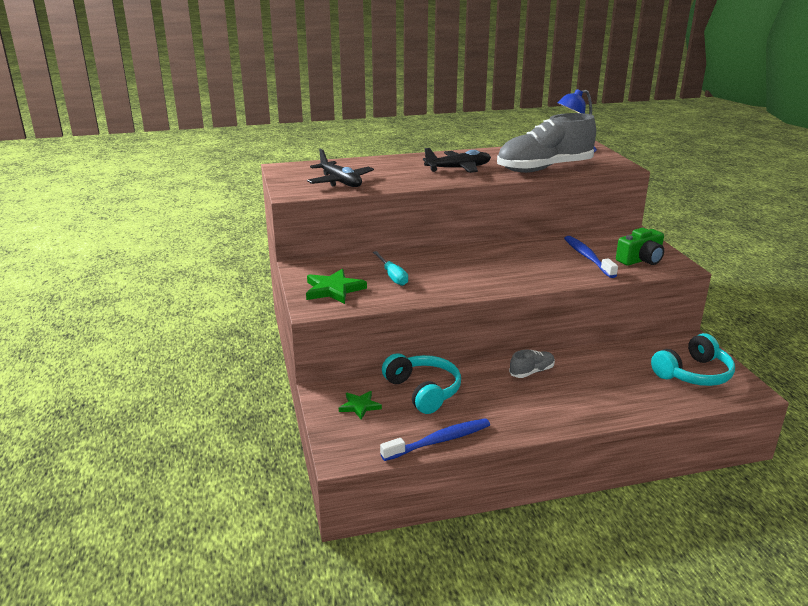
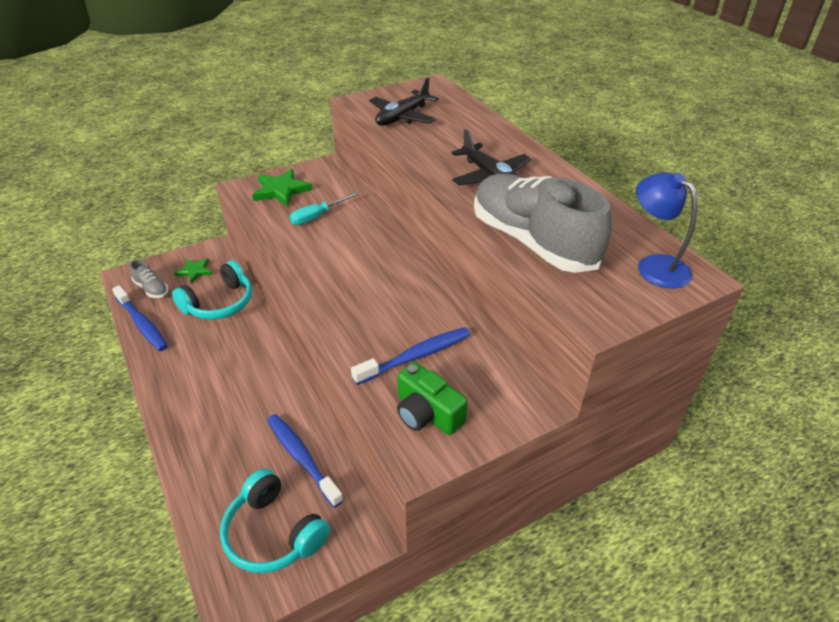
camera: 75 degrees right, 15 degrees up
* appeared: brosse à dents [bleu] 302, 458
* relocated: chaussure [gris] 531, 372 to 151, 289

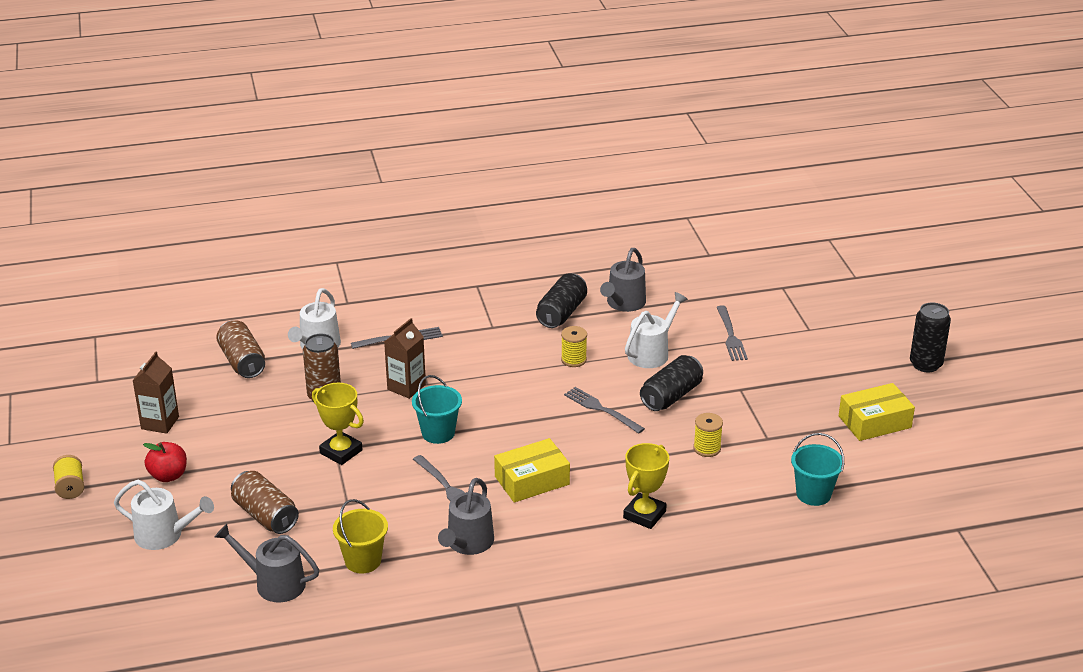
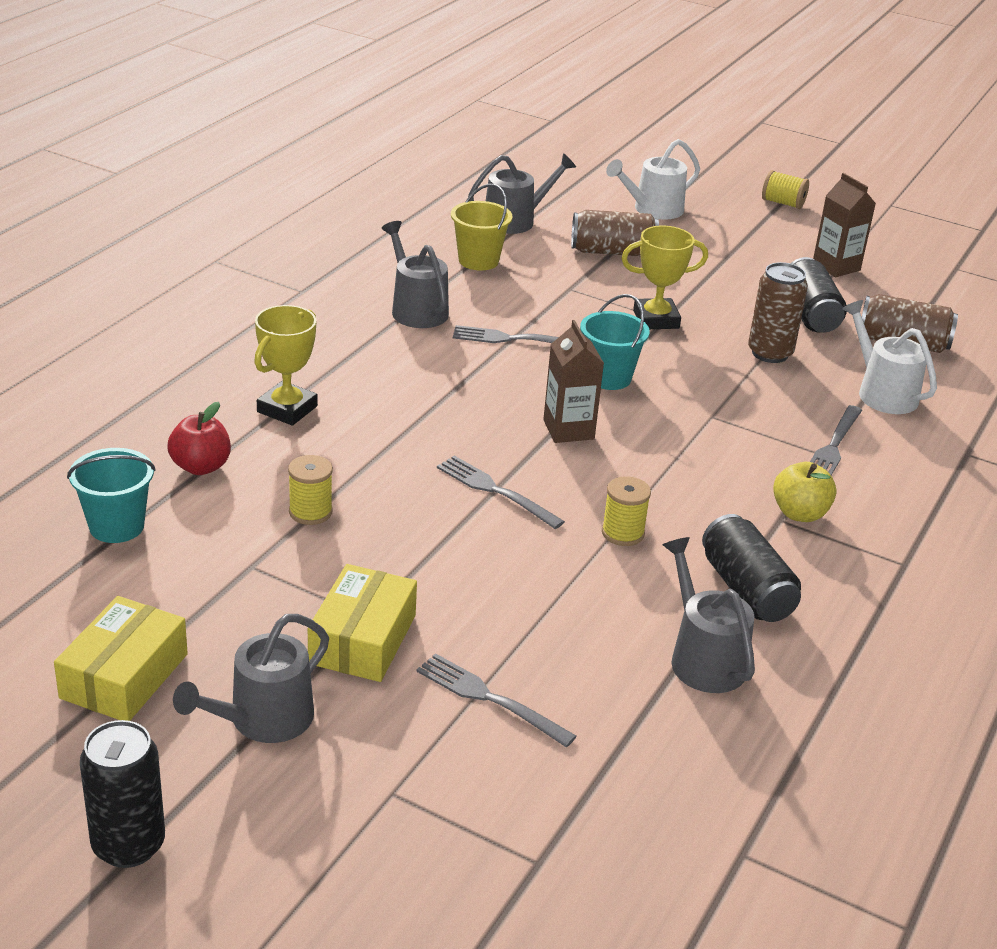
camera: 130 degrees right, 0 degrees up
* missing: arrosoir [blanc] 651, 353
* appeared: arrosoir [gris] 263, 720
* appeared: pomme [jaune] 799, 513
* relocated: pomme [rouge] 168, 476 to 201, 467
* relocated: brique de lait [marron] 406, 387 to 568, 429
* relocated: boîte [jaune] 532, 480 to 362, 639
* relocated: canette [noir] 671, 396 to 810, 314
* spun: fourchette [gris] 601, 409 = 495, 491 135 degrees counterclockwise
* spun: trophée [jaune] 644, 515 = 287, 409 45 degrees clockwise

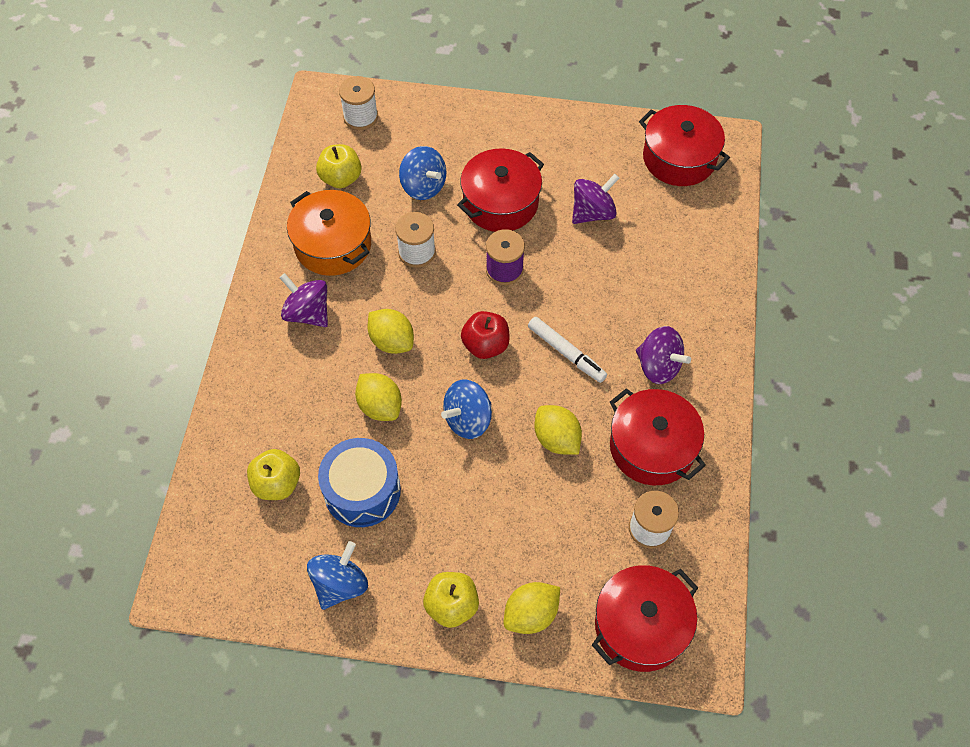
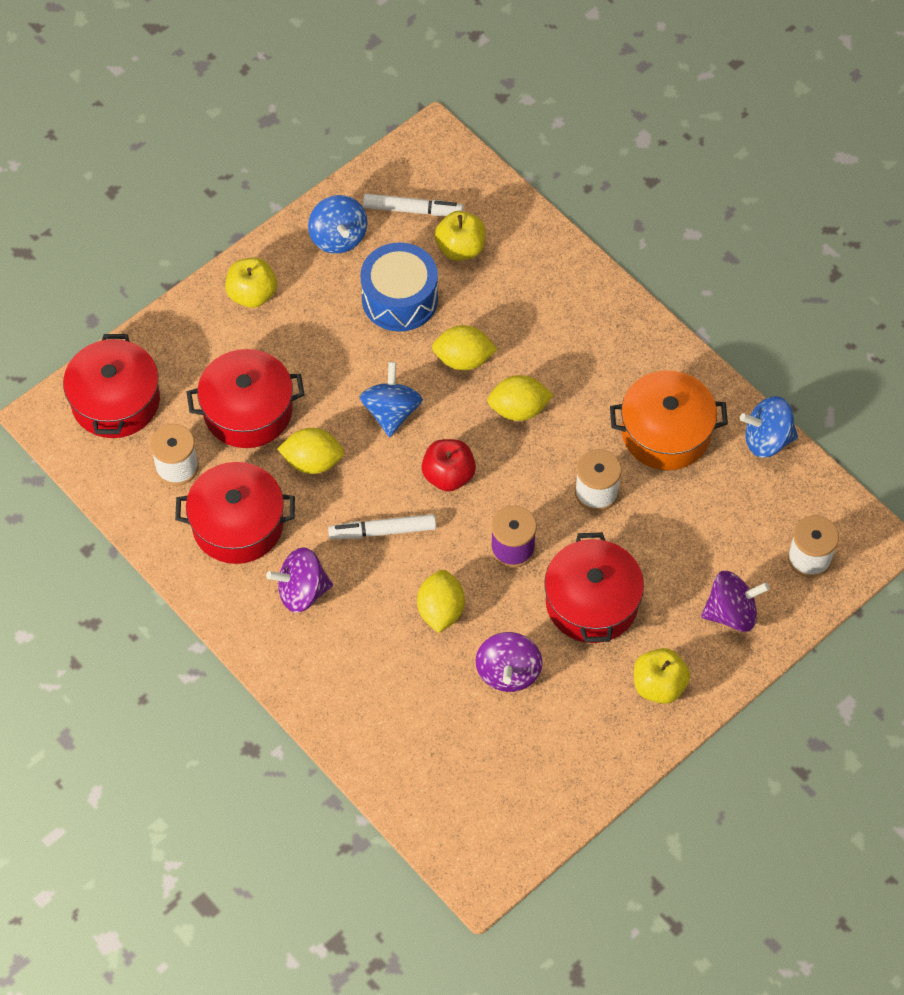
camera: 130 degrees right, 0 degrees up
* appeared: feutre [blanc] 412, 210
* relocated: toupie [violet] 308, 313 to 731, 613
* relocated: pomme [jaune] 341, 178 to 659, 686
* relocated: toupie [bleu] 423, 186 to 767, 440
* relocated: citron [jaune] 531, 614 to 440, 610
* relocated: marmite [rouge] 679, 158 to 248, 411

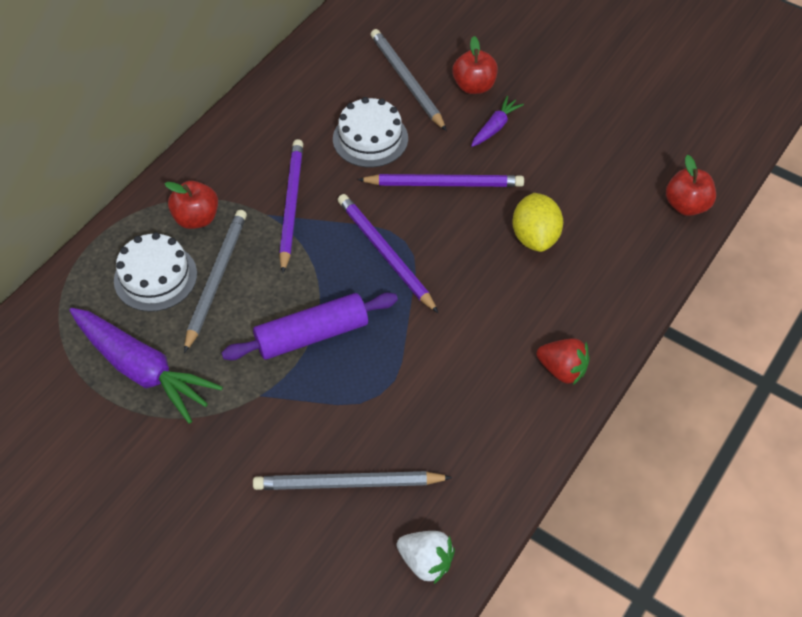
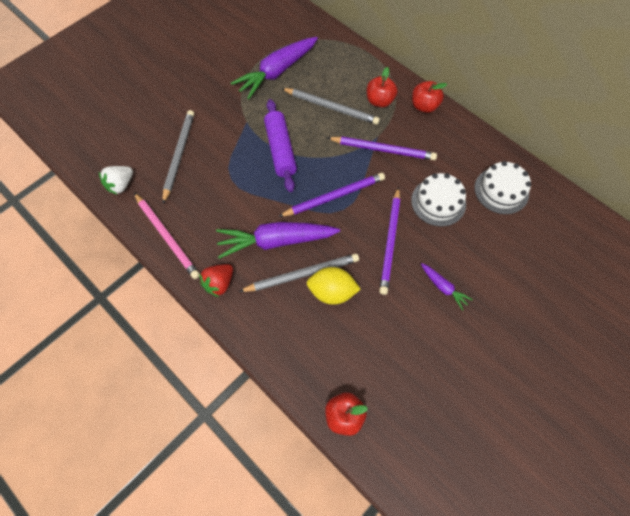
camera: 100 degrees right, 10 degrees up
* appeared: crayon [rose] 167, 236
* appeared: carotte [violet] 275, 241
* relocated: gâteau [blanc] 155, 277 to 501, 190
* relocated: crayon [gris] 406, 81 to 302, 274
* relocated: pomme [rouge] 474, 86 to 424, 106

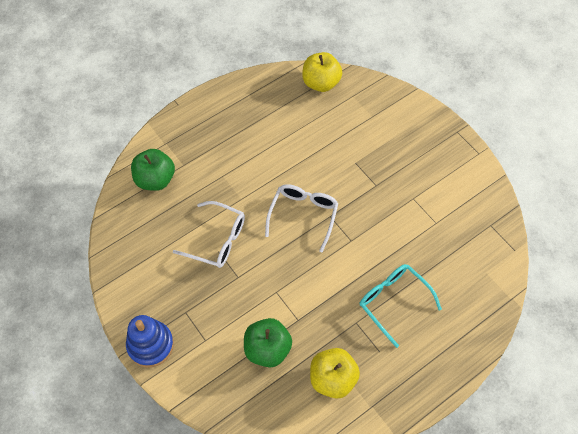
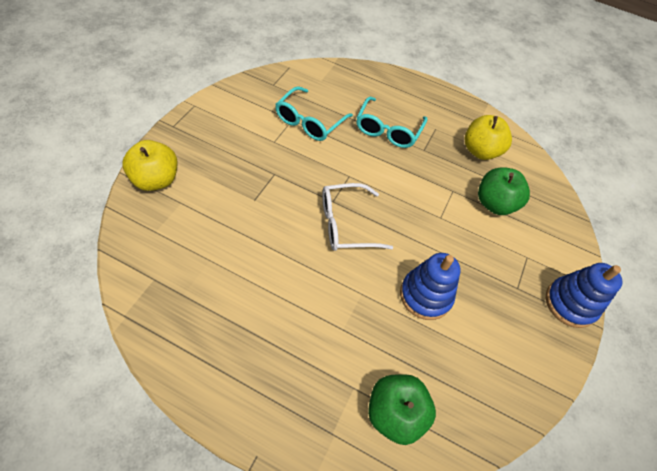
camera: 125 degrees left, 5 degrees down
* appeared: lunettes [turquoise] 309, 121
* relocated: pomme [jaune] 321, 83 to 156, 180
* exchanged: lunettes [blanc] 217, 240 to jouet à empiler [bleu] 425, 295

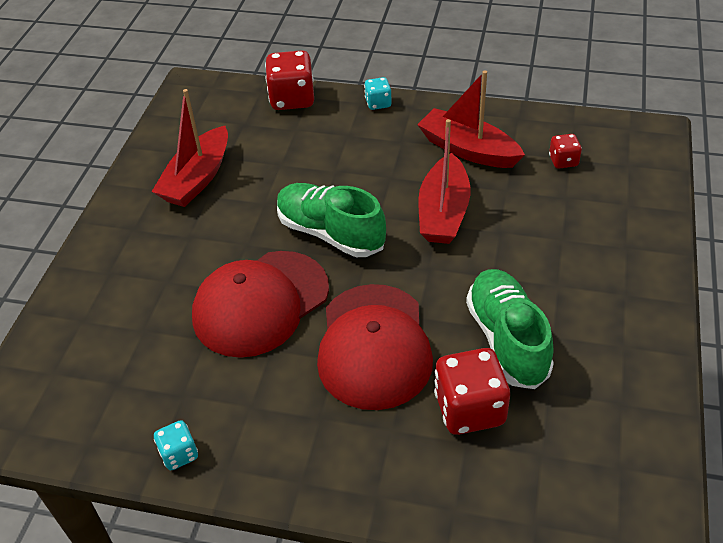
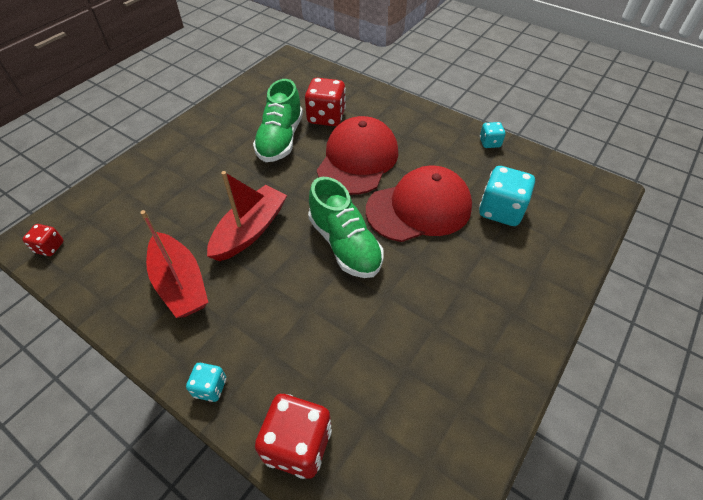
camera: 160 degrees left, 5 degrees up
* missing: bateau [rouge] 197, 178
* appeared: dé [turquoise] 500, 210
* relocated: dé [rouge] 563, 161 to 49, 247

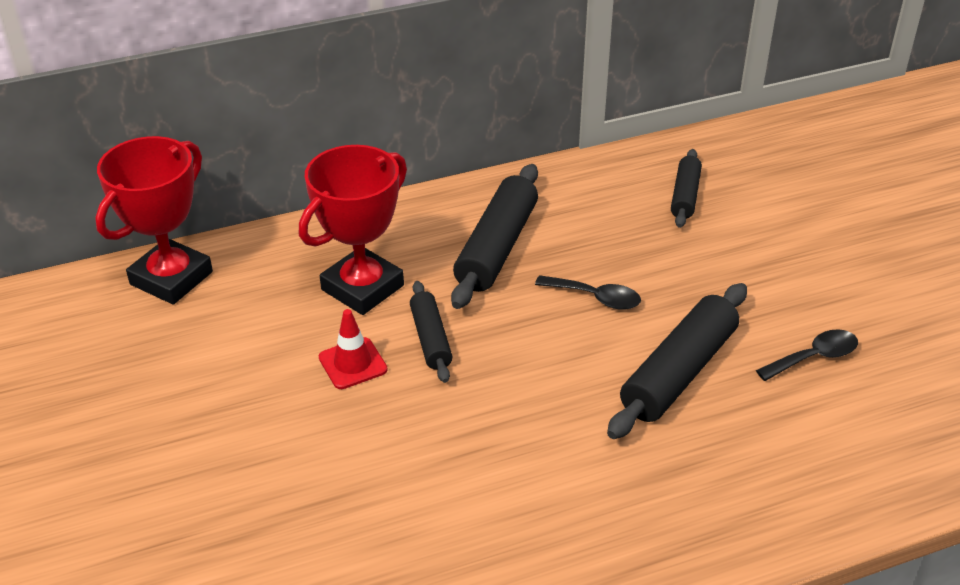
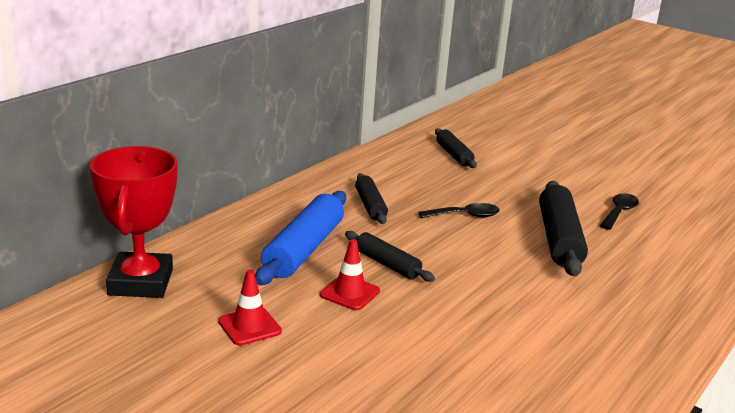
camera: 35 degrees left, 15 degrees down
* appeared: cône de chantier [rouge] 249, 326
* exchanged: trophée [rouge] 362, 288 to rouleau à pâtisserie [bleu] 303, 249
* size: rouleau à pâtisserie [noir] 496, 247 = 370, 205 x0.58

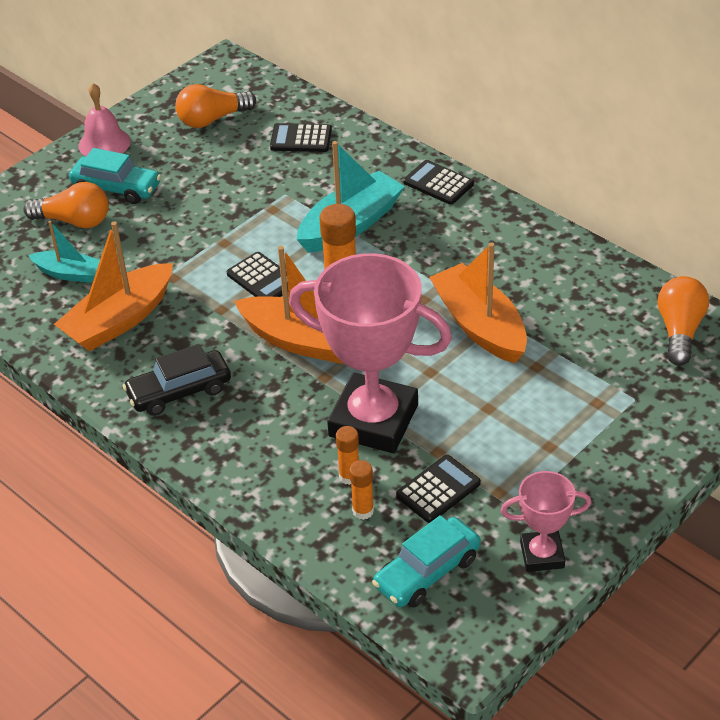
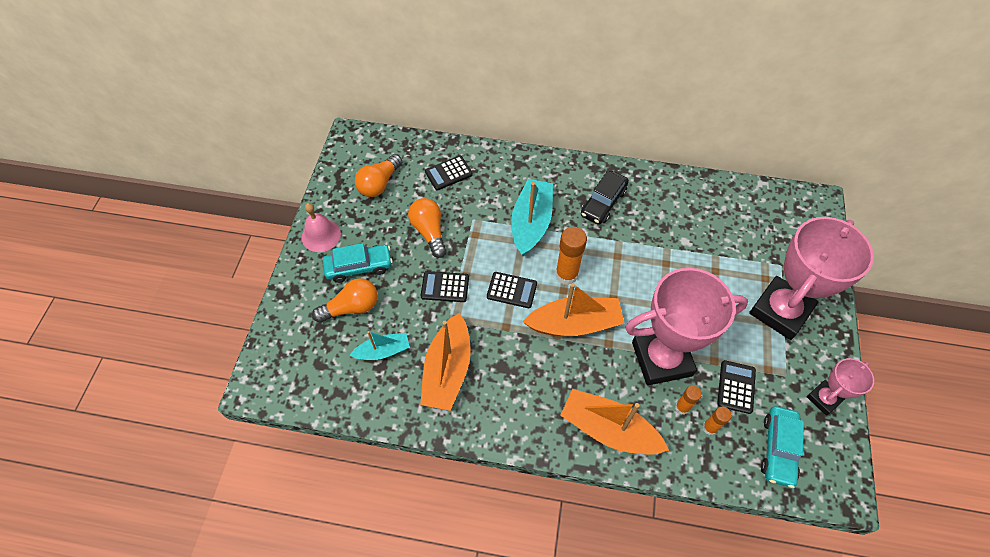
camera: 35 degrees left, 15 degrees up
* appeared: trophée [rose] 780, 311
* relocated: voiture [noir] 179, 391 to 603, 203
* relocated: calculatrice [noir] 438, 183 to 445, 287
* relocated: bateau [orange] 479, 325 to 608, 429
* relocated: ampoule [orange] 679, 331 to 429, 232

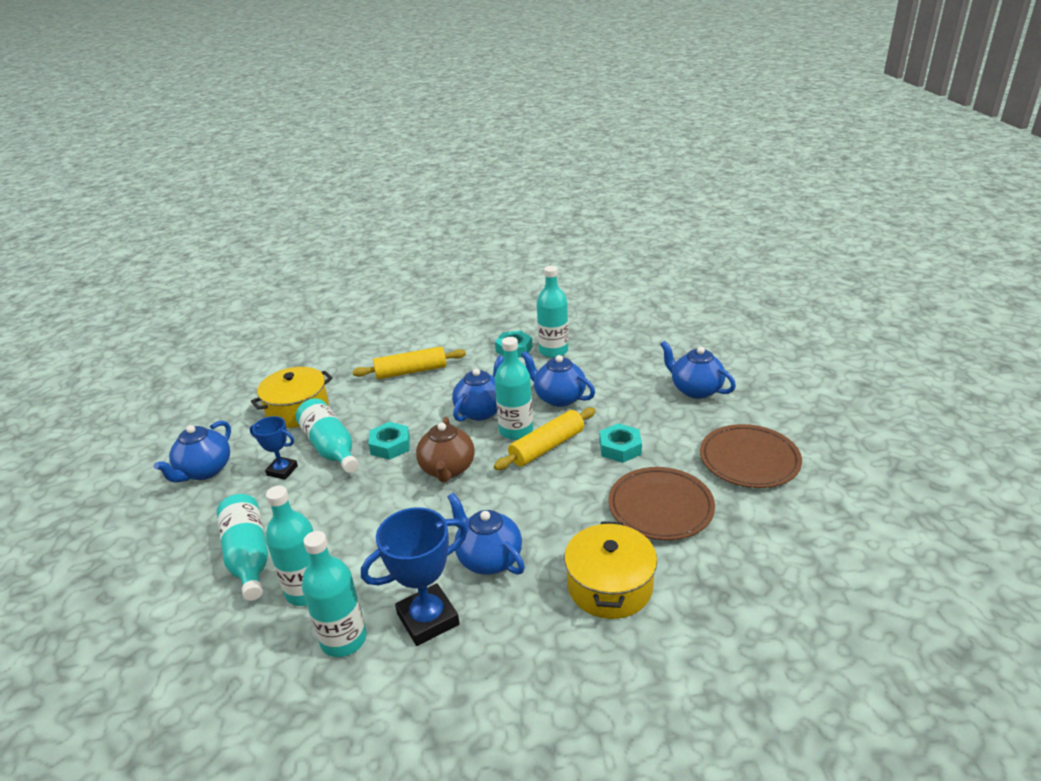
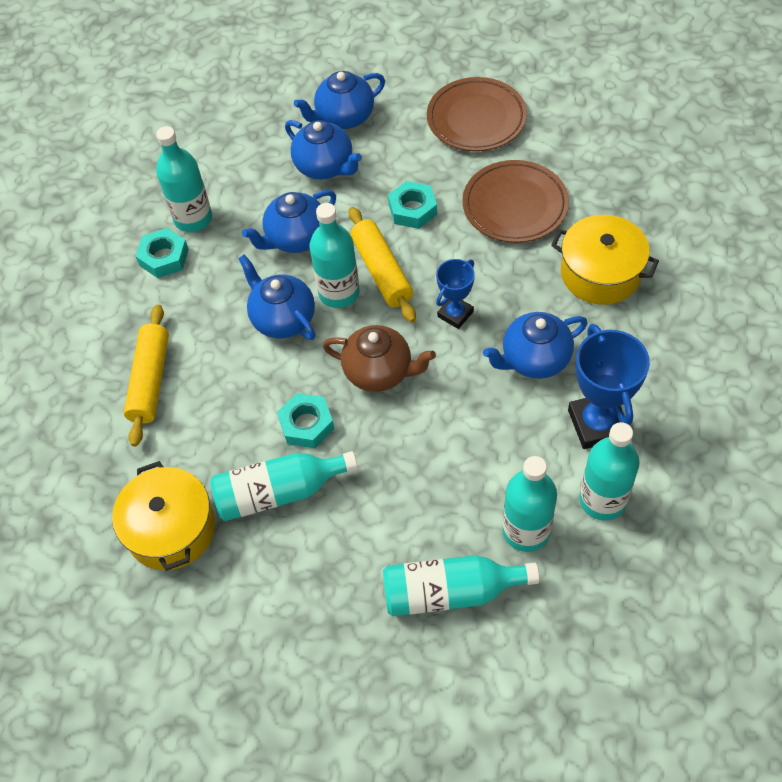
camera: 70 degrees left, 25 degrees up
* relocated: théière [bleu] 204, 471 to 325, 167
* relocated: trophée [bleu] 282, 470 to 455, 314

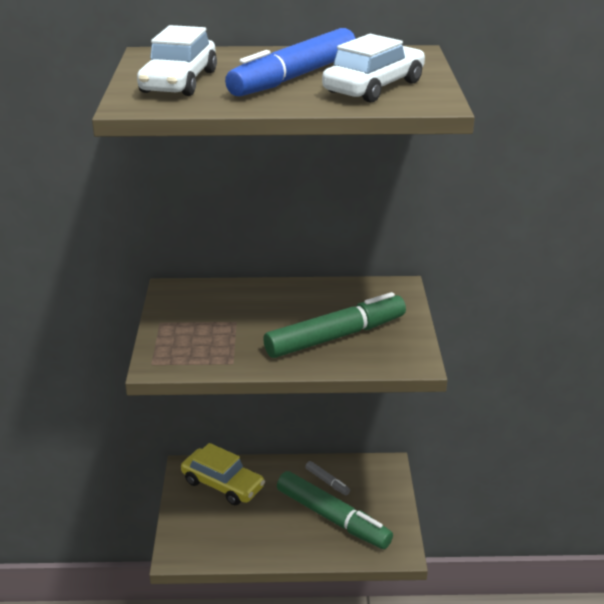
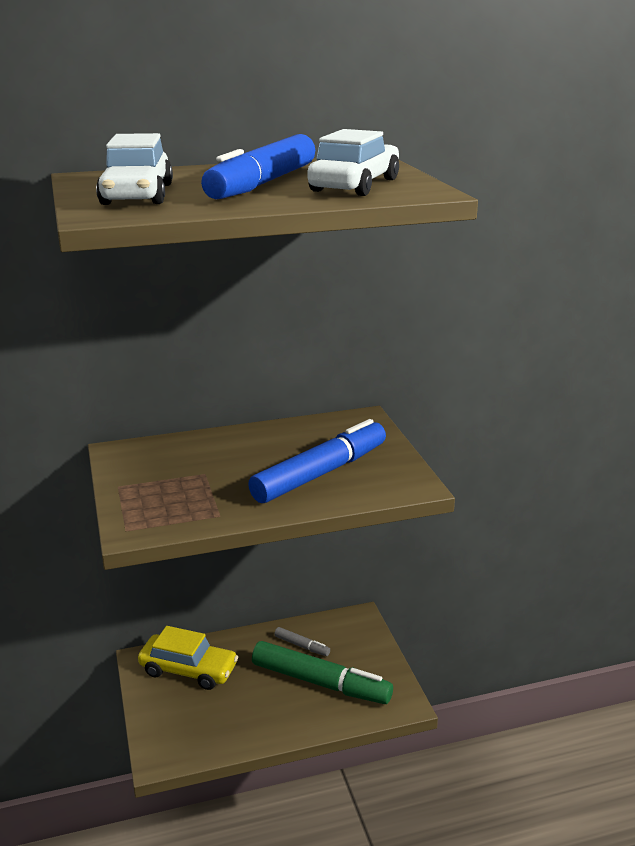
camera: 15 degrees left, 5 degrees down
* colour: feutre [vert] 335, 337 to feutre [bleu] 320, 473

